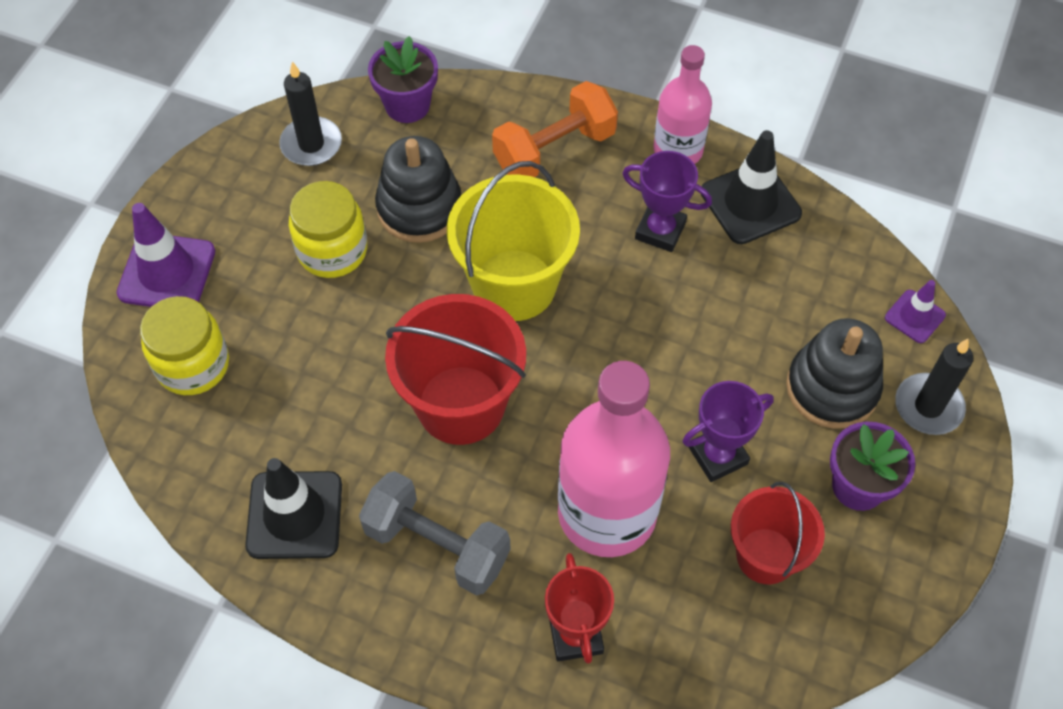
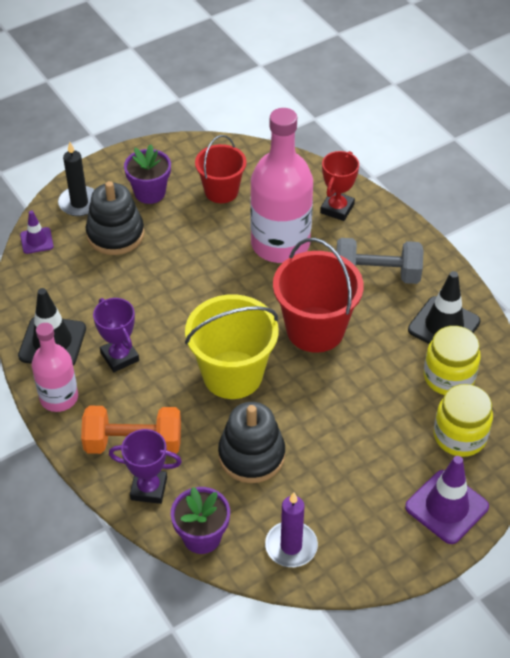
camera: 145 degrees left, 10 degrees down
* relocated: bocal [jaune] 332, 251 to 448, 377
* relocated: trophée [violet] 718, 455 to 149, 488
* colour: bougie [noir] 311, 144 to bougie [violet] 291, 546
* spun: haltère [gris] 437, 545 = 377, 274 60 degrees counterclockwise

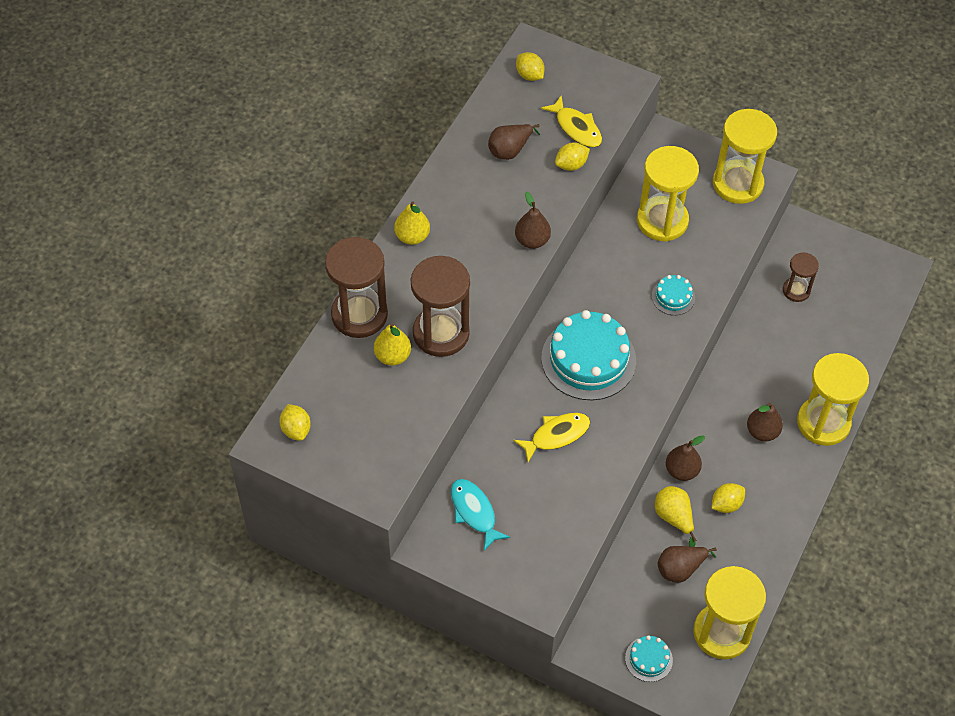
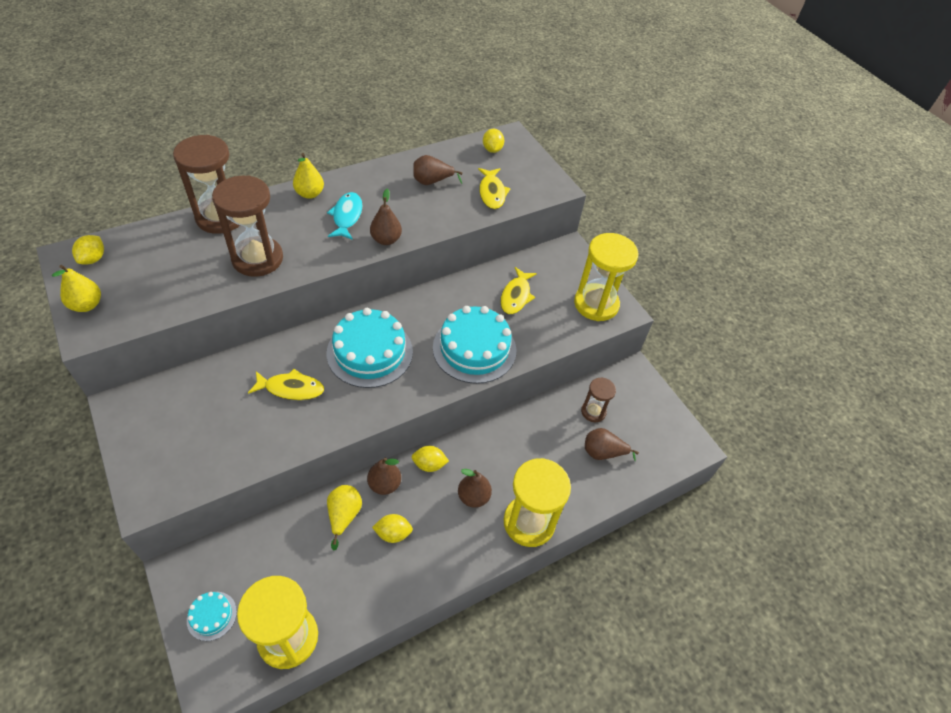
camera: 30 degrees right, 5 degrees down
* relocated: poire [jaune] 392, 356 to 87, 305
* relocated: poisson [turquoise] 474, 512 to 347, 216
* relocated: citron [jaune] 571, 165 to 429, 464
* relocated: poire [marron] 680, 569 to 602, 452
* exchanged: sablier [jaune] 662, 221 to poisson [jaune] 516, 296
* size: gâteau [turquoise] 673, 297 = 474, 348 x2.12

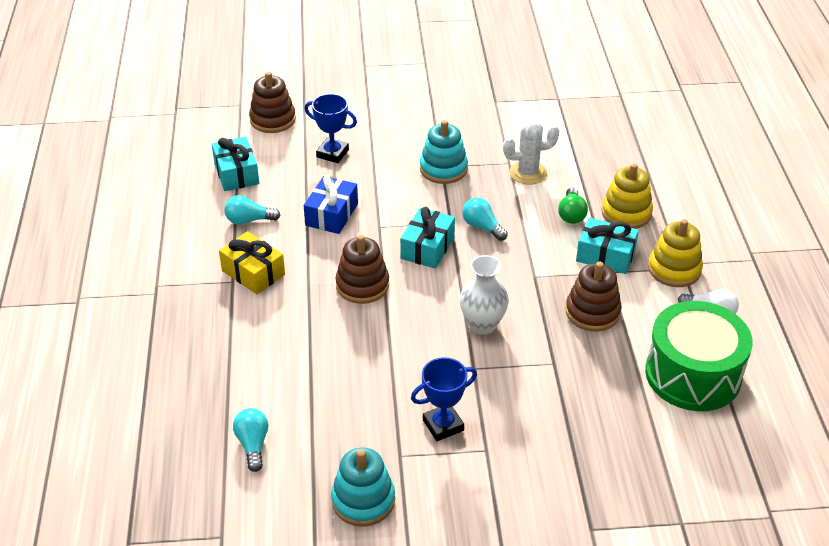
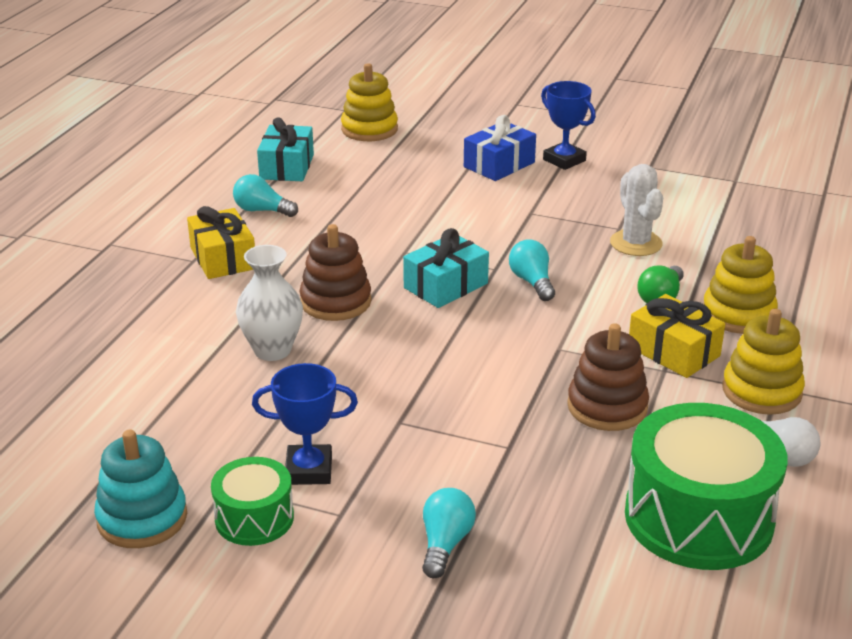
camera: 25 degrees right, 10 degrees down
* missing: jouet à empiler [turquoise] 443, 169
* appeared: tambour [vert] 254, 518
* relocated: ampoule [turquoise] 253, 444 to 445, 544
* relocated: cadeau [bleu] 332, 214 to 499, 165
* relocated: trophée [bleu] 332, 153 to 564, 160
* relocated: vase [blanc] 482, 325 to 272, 350
* colour: jouet à empiler [marron] 272, 120 to jouet à empiler [jaune] 369, 129
* colour: cadeau [turquoise] 605, 255 to cadeau [jaune] 673, 351
* spun: cactus [blanc] 528, 173 = 636, 243 60 degrees clockwise

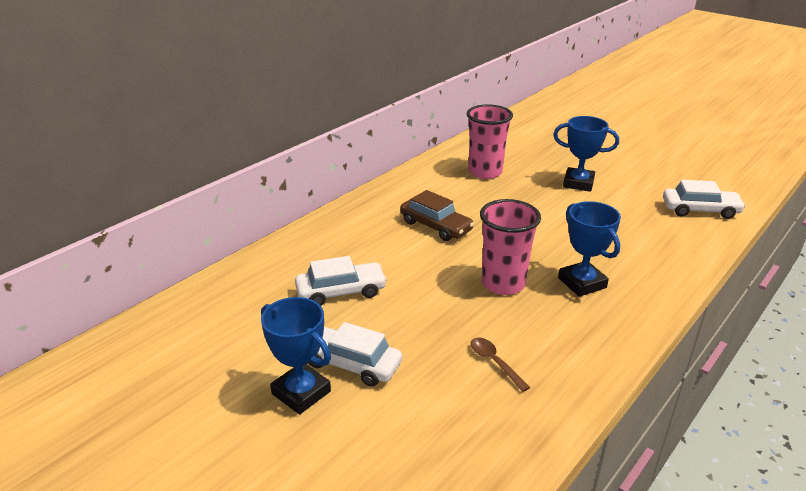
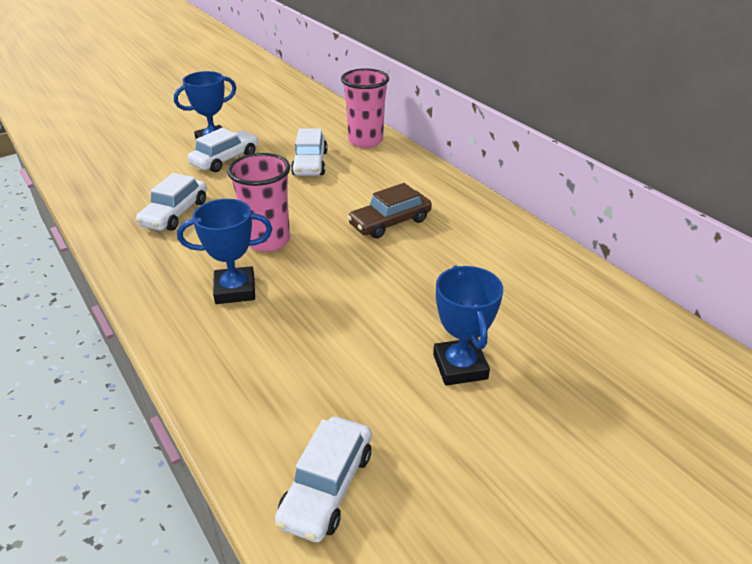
camera: 105 degrees right, 5 degrees up
* relocated: gobelet [rose] 485, 172 to 365, 141
* exchanged: cuillère [marron] 494, 362 to voiture [blanc] 175, 213
* spun: trophée [bleu] 578, 183 = 460, 366 45 degrees counterclockwise

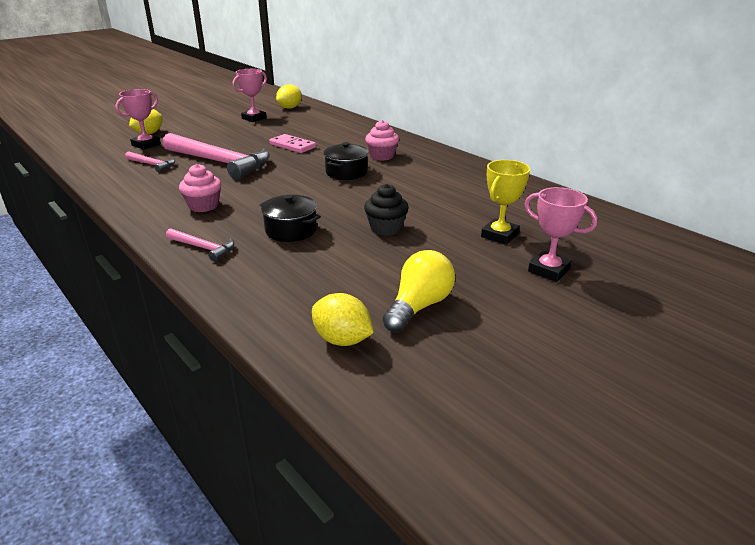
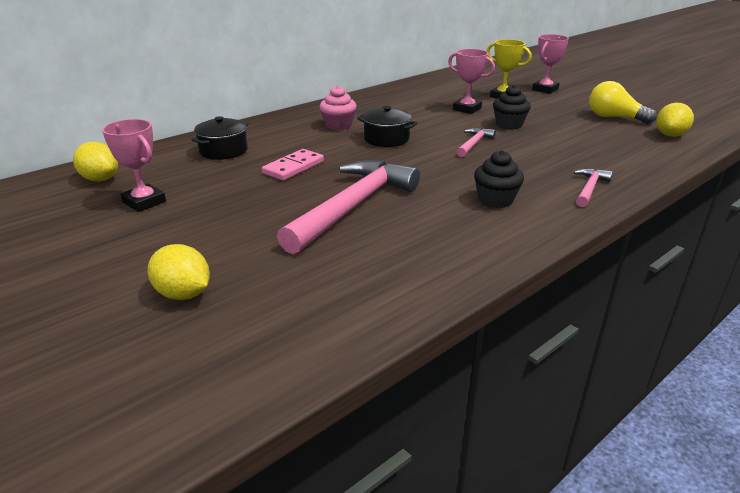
camera: 90 degrees left, 0 degrees up
* relocated: trophée [rose] 146, 145 to 467, 109
* relocated: marteau [rose] 152, 165 to 474, 144
* relocated: marmite [noir] 291, 230 to 223, 151
* colour: muffin [rose] 203, 206 to muffin [noir] 495, 200

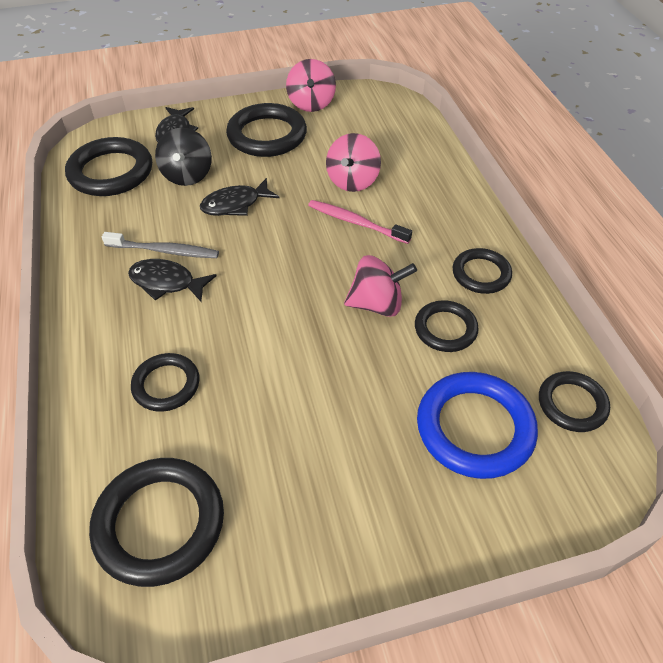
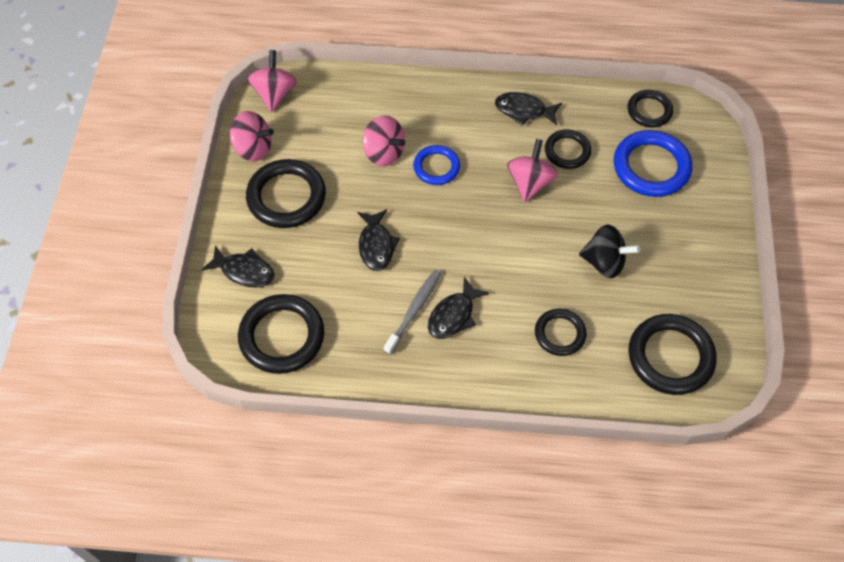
camera: 70 degrees left, 10 degrees up
* appeared: toupie [rose] 274, 94
* relocated: toupie [noir] 187, 175 to 604, 262
* exchanged: brosse à dents [rose] 356, 222 to anneau [bleu] 436, 167
* exchanged: anneau [noir] 481, 274 to poisson [noir] 524, 110

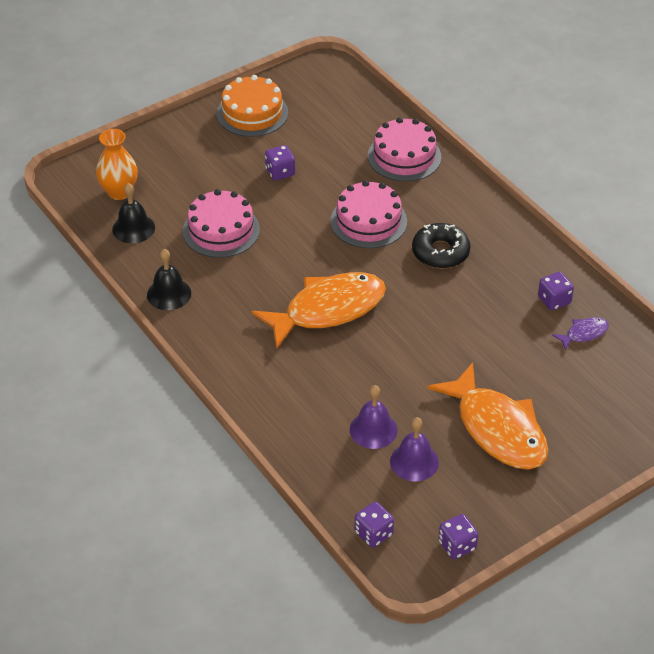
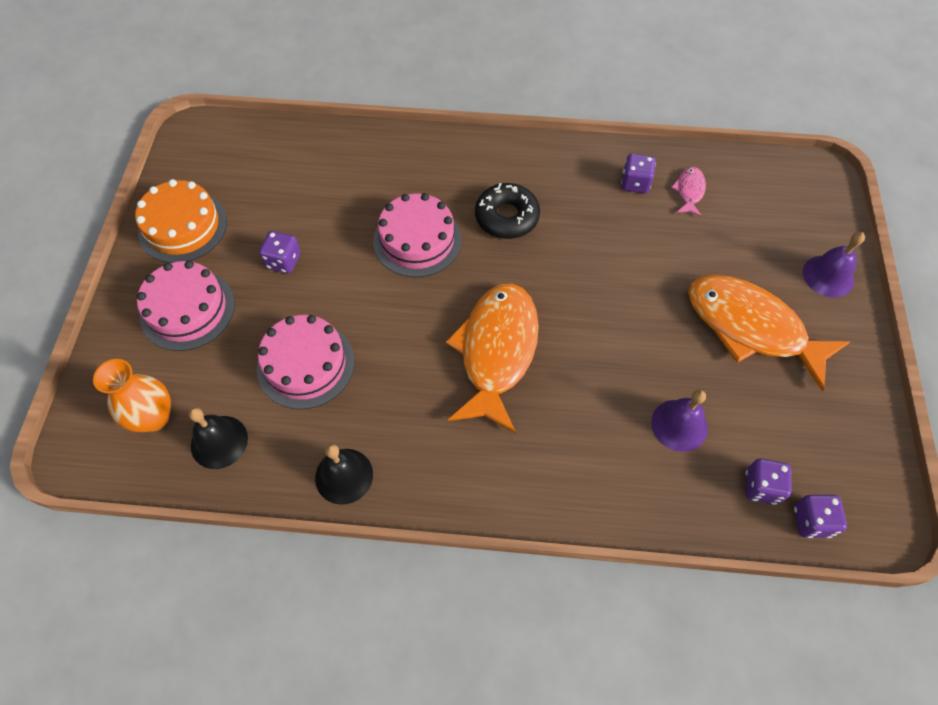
camera: 50 degrees left, 15 degrees up
* relocated: gâteau [rose] 404, 156 to 187, 309
* relocated: cloche [violet] 414, 462 to 828, 276
* relocated: dé [violet] 457, 545 to 761, 487
* colour: poisson [violet] 584, 333 to poisson [rose] 689, 191
* spun: poisson [orange] 497, 429 = 751, 328 150 degrees counterclockwise

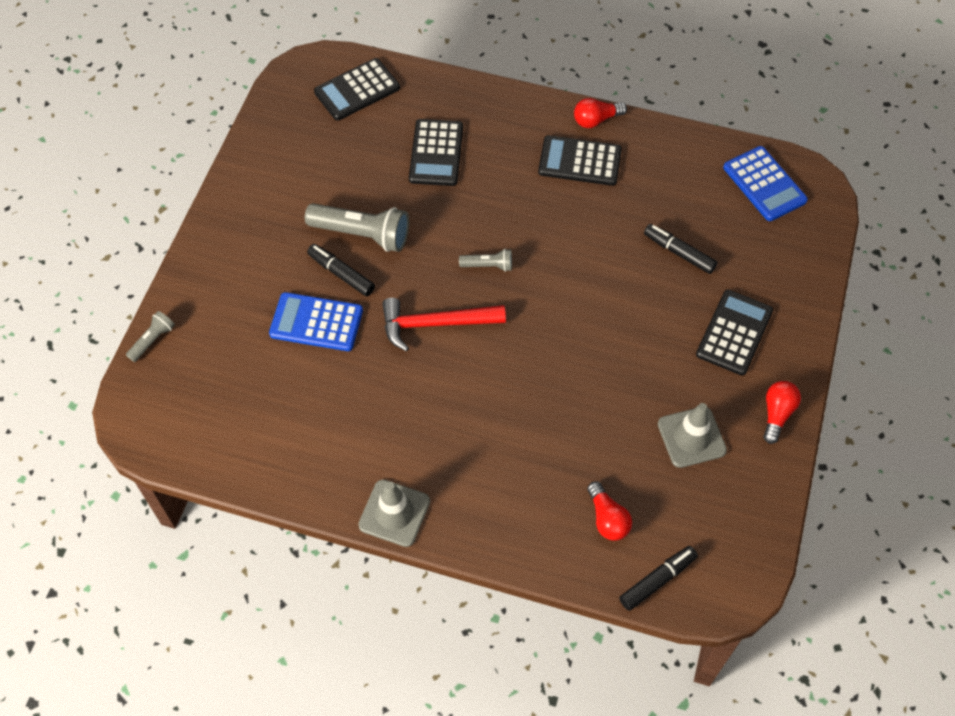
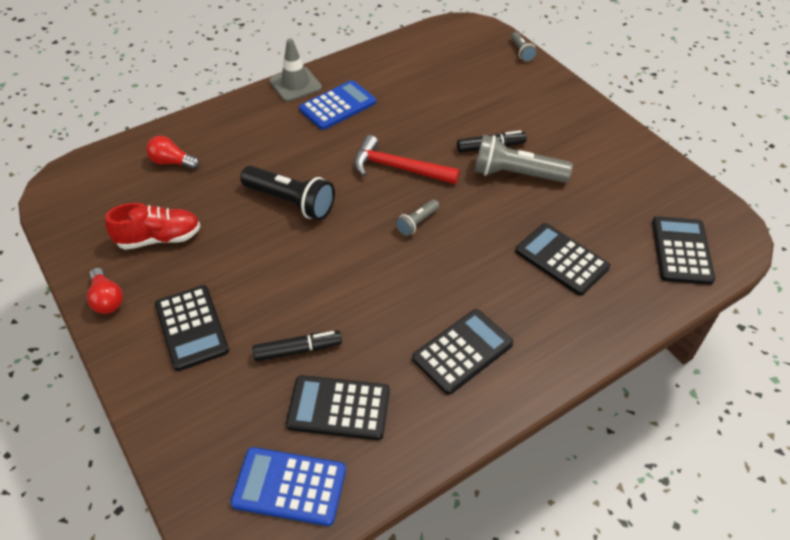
camera: 130 degrees right, 10 degrees down
* missing: ampoule [rouge] 596, 120
* missing: feutre [noir] 657, 580
* appeared: lampe de poche [noir] 291, 202
* appeared: calculatrice [noir] 338, 408
* relocated: calculatrice [bleu] 316, 322 to 337, 106
* exchanged: cône de chantier [gris] 691, 437 to chaussure [rouge] 159, 238
* spun: lampe de poche [gris] 362, 234 = 515, 174 45 degrees clockwise
* spun: marteau [rouge] 435, 324 = 399, 168 105 degrees counterclockwise

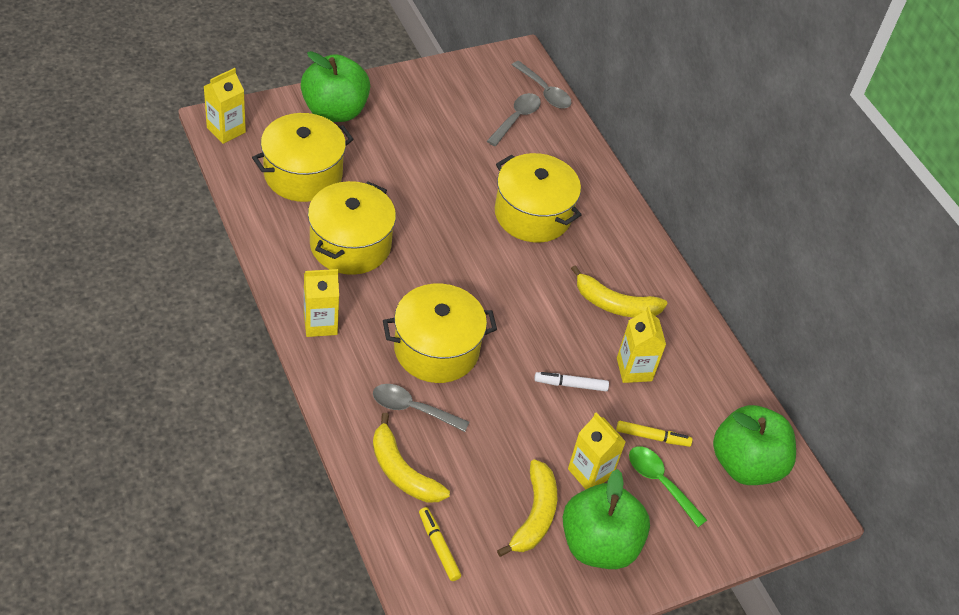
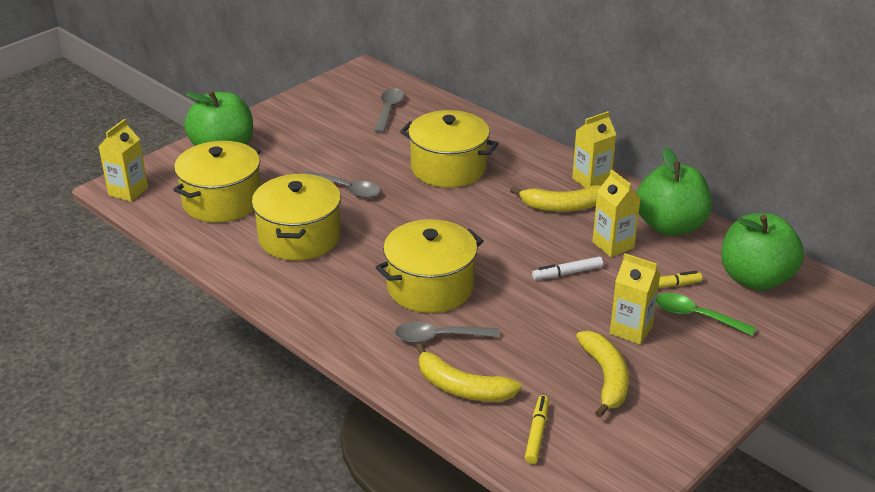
camera: 15 degrees left, 15 degrees down
* relocated: brique de lait [jaune] 320, 323 to 591, 180
* relocated: cuillère [gris] 544, 91 to 347, 189
* relocated: pomme [vert] 598, 544 to 670, 226
* spun: feutre [jaune] 439, 547 = 537, 433 60 degrees clockwise

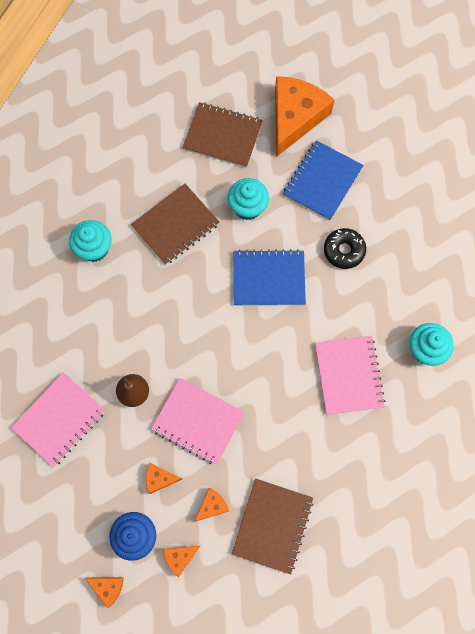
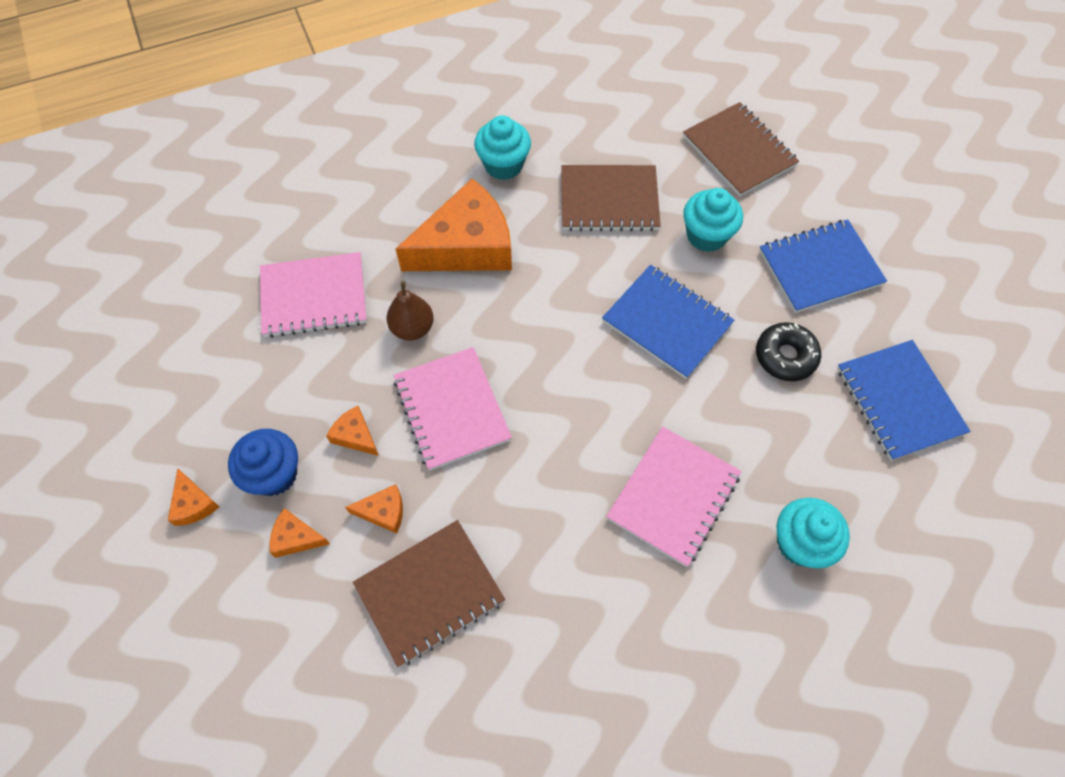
camera: 40 degrees right, 10 degrees down
* appeared: carnet [bleu] 899, 401
* relocated: fromage [orange] 295, 117 to 466, 246

